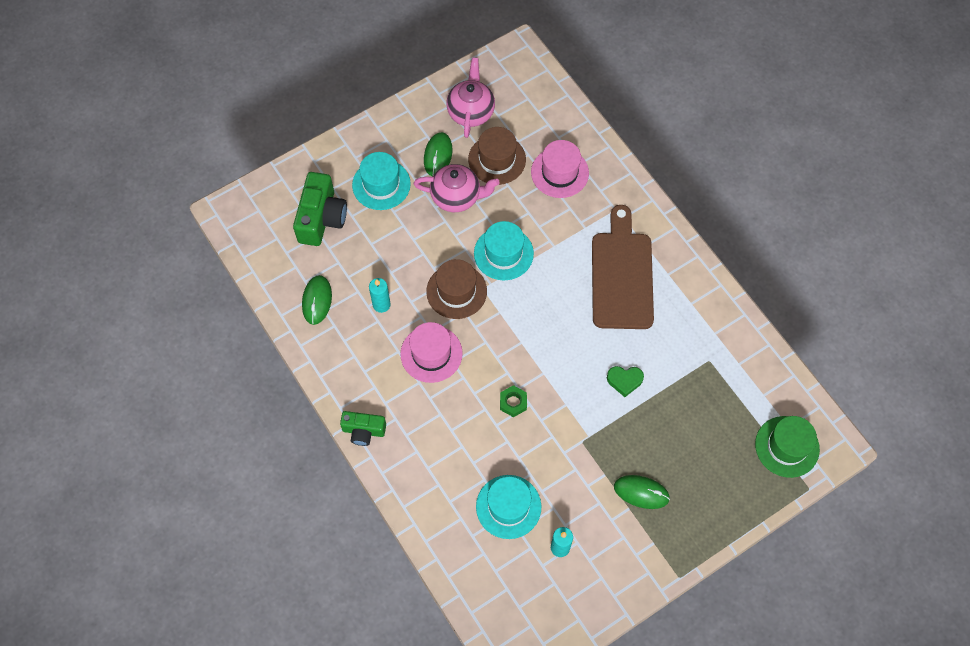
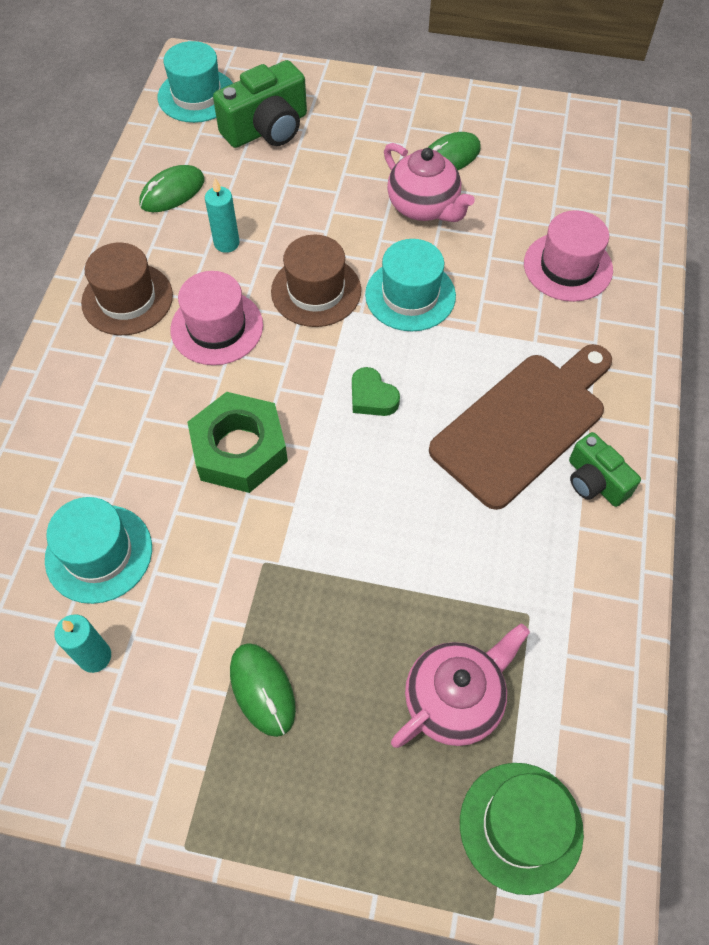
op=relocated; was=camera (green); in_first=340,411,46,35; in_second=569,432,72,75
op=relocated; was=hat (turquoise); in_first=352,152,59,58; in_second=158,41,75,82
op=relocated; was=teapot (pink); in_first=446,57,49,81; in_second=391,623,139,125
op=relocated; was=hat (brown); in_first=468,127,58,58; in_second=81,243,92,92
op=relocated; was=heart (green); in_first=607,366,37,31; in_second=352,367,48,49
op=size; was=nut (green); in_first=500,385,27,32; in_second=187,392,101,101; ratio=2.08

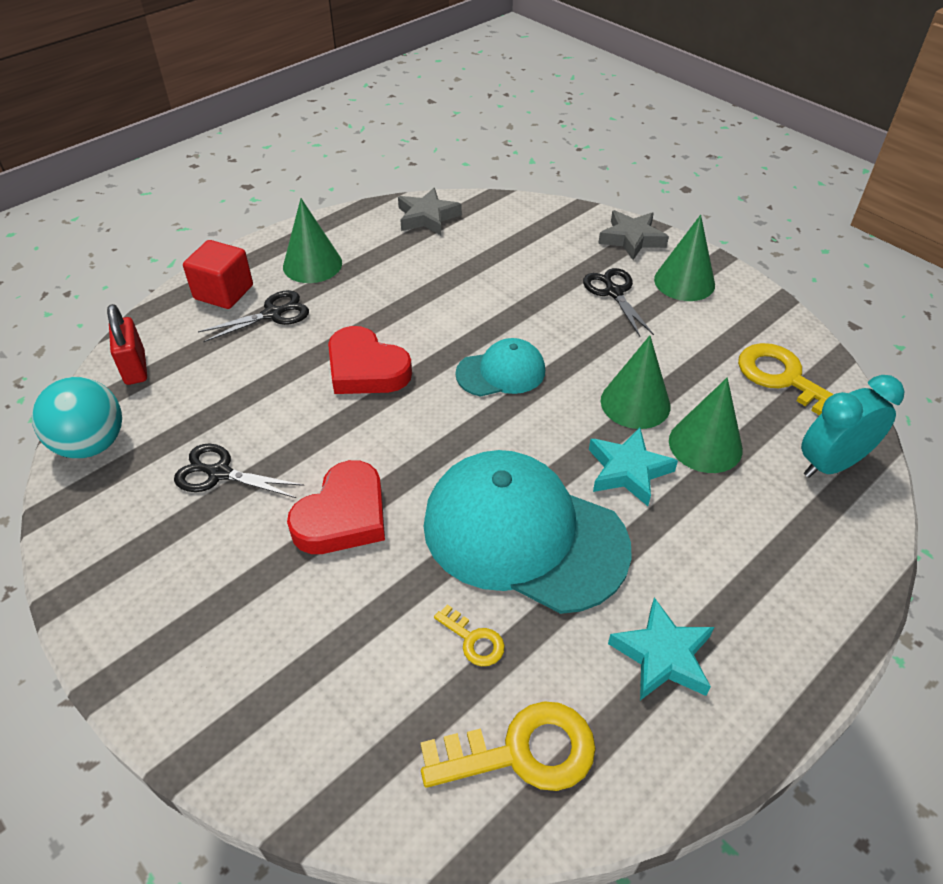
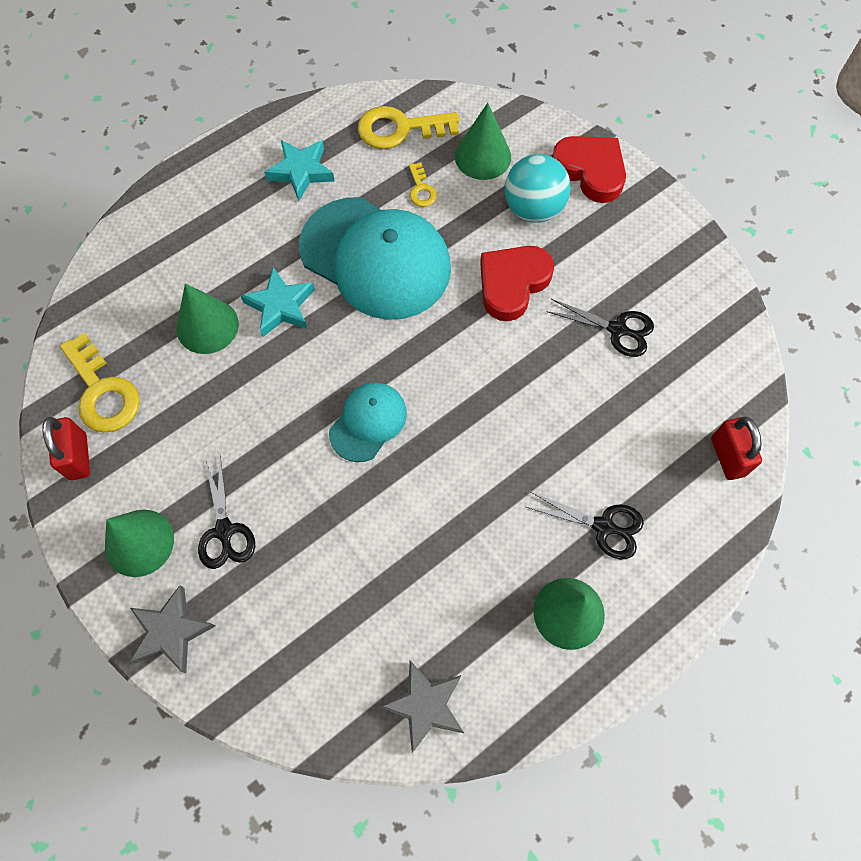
op=missing; was=cube (red); in_first=183,240,70,69
op=missing; was=clock (turquoise); in_first=801,375,104,103
op=appeared; now=padlock (red); in_second=42,417,48,63
op=relocated; was=ball (turquoise); in_first=32,377,90,81; in_second=505,154,66,69
op=relocated; was=heart (red); in_first=328,326,84,68; in_second=552,136,74,67
op=relocated; was=cone (green); in_first=601,336,70,93; in_second=455,103,56,77
op=spun; was=scissors (black); in_first=198,290,111,52; in_second=526,492,118,68; clockwise=-135
op=spun; was=key (yellow); in_first=434,604,71,62; in_second=409,162,28,45; clockwise=-150
op=spun; was=cap (turquoise); in_first=455,338,90,59; in_second=329,382,78,80; clockwise=135

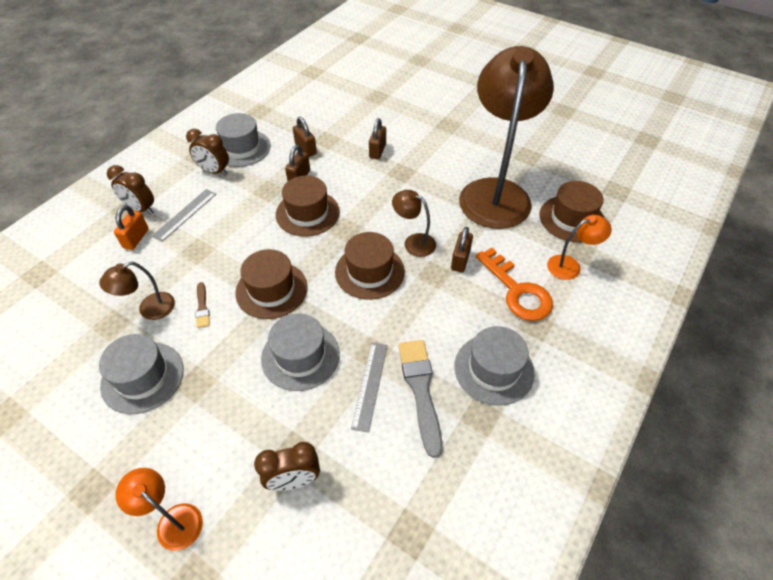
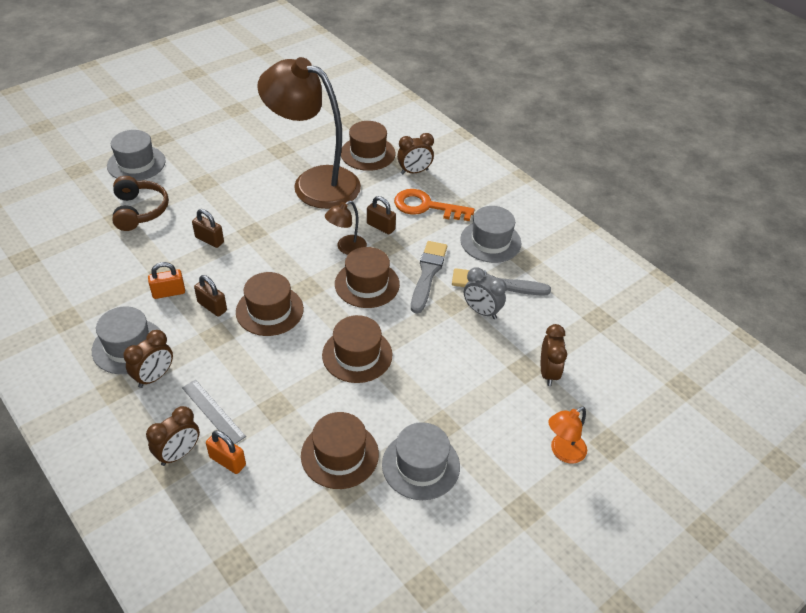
op=missing; was=brush (brown); in_first=195,282,15,46
op=appeared; now=headphones (brown); in_second=112,176,57,55
op=appeared; now=brush (grey); in_second=411,241,36,73
op=relocated; was=hat (grey); in_first=261,314,79,77; in_second=107,130,59,51
op=exchanged; was=lamp (brown); now=hat (brown); in_first=99,262,76,58; in_second=301,412,78,77
op=exchanged; was=ruler (grey); now=clock (grey); in_first=351,343,37,90; in_second=464,267,43,52
op=exchanged; was=lamp (orange); now=clock (brown); in_first=547,215,65,65; in_second=397,133,37,41
op=colour; was=padlock (brown); now=padlock (orange); in_first=293,117,24,40; in_second=148,262,37,37
op=spun; was=key (orange); in_first=476,248,77,73; in_second=394,189,81,32; clockwise=-150

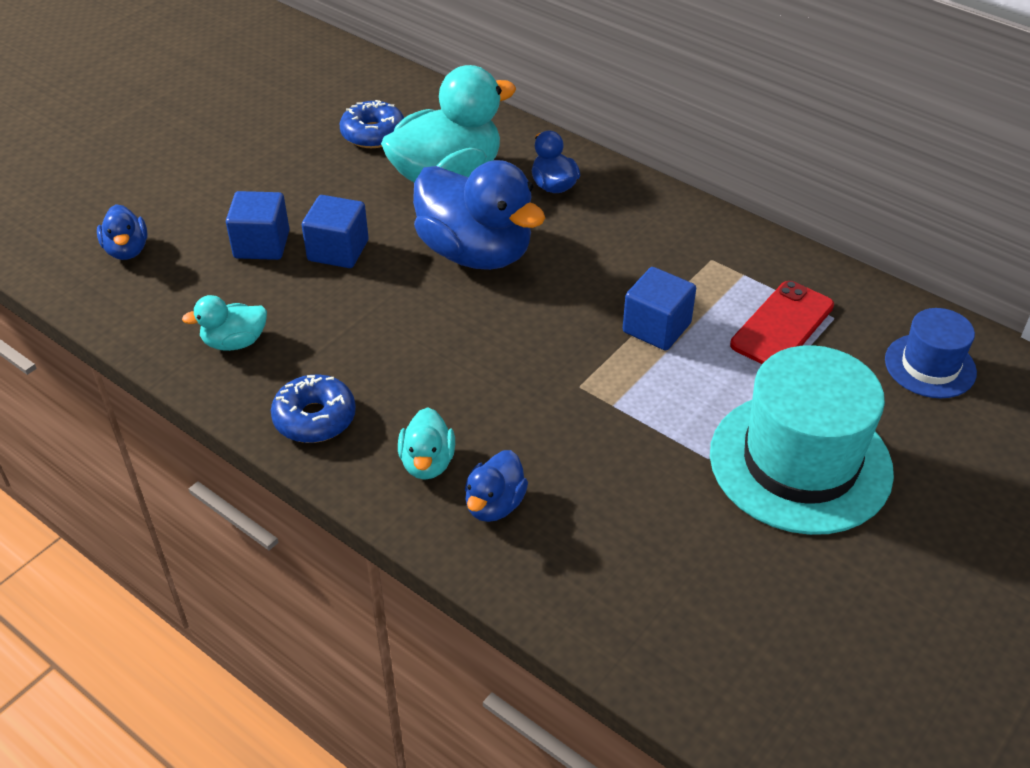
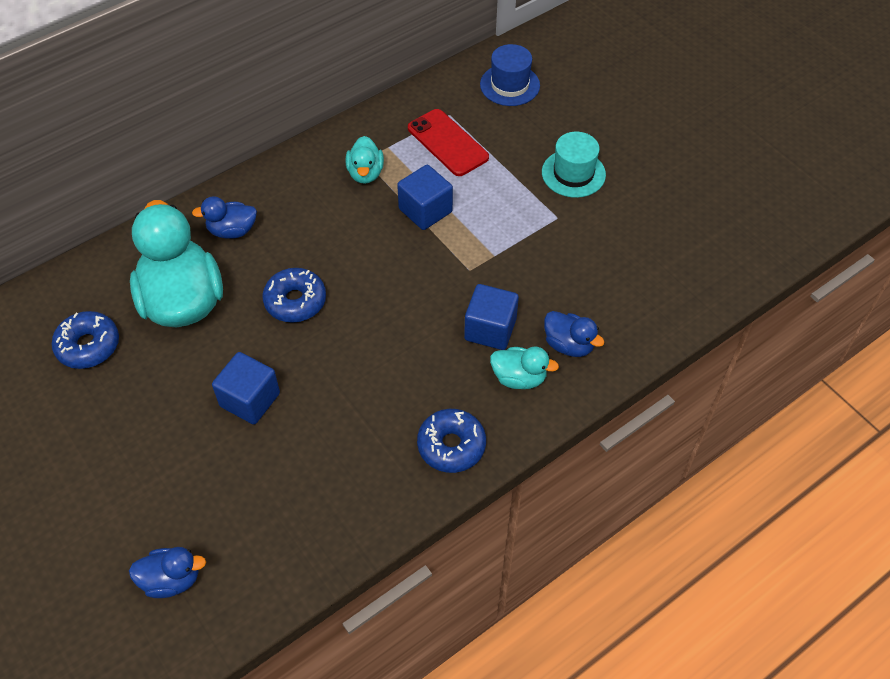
op=relocated; was=duck (turquoise); in_first=182,295,85,56; in_second=345,136,39,48
op=relocated; was=cube (blue); in_first=226,191,64,69; in_second=464,284,55,66
op=exchanged; was=duck (blue); now=donut (blue); in_first=413,160,132,110; in_second=262,268,64,55
op=size; was=hat (turquoise); in_first=710,345,184,190; in_second=542,132,64,66; ratio=0.53

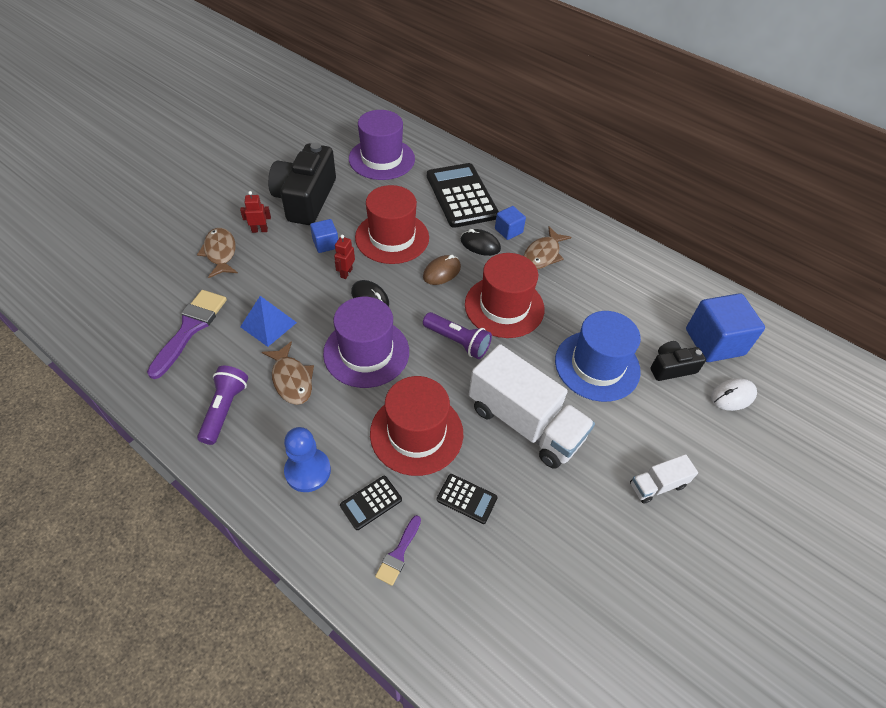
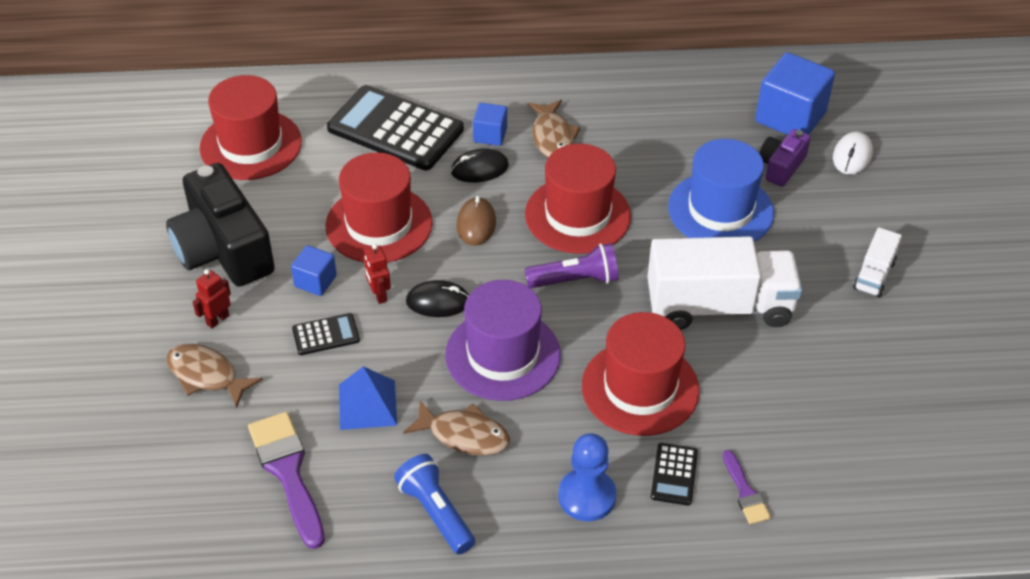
op=relocated; was=calculator (black); in_first=436,474,62,50; in_second=292,313,68,42
op=colour; was=flashlight (purple); now=flashlight (blue); in_first=197,366,51,79; in_second=394,454,81,100
op=colour; was=hat (purple); now=hat (red); in_first=349,110,66,70; in_second=200,75,102,105
op=colour; was=camera (black); now=camera (purple); in_first=650,341,56,40; in_second=759,129,52,58

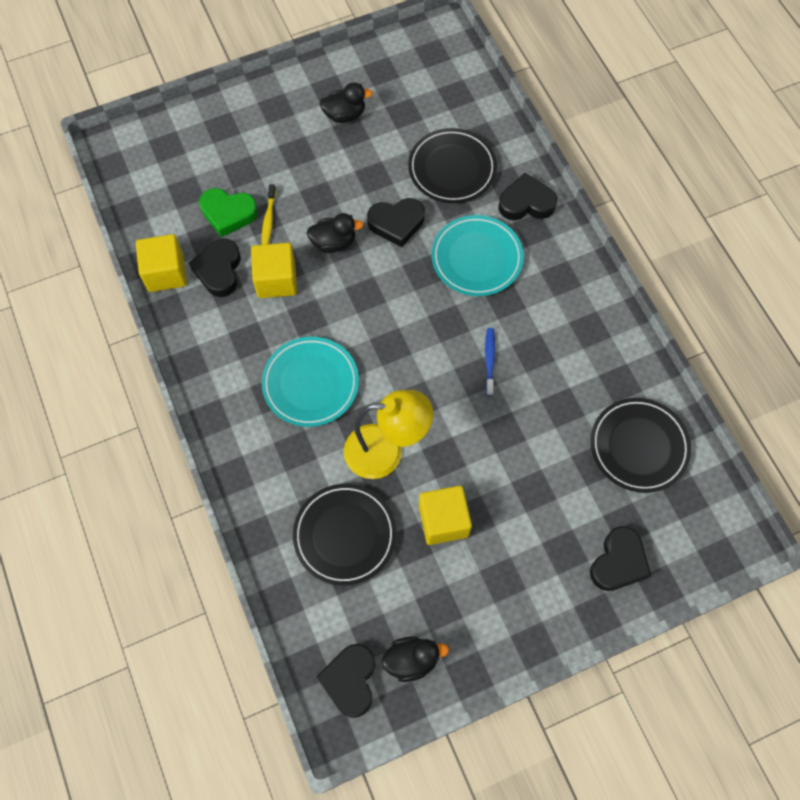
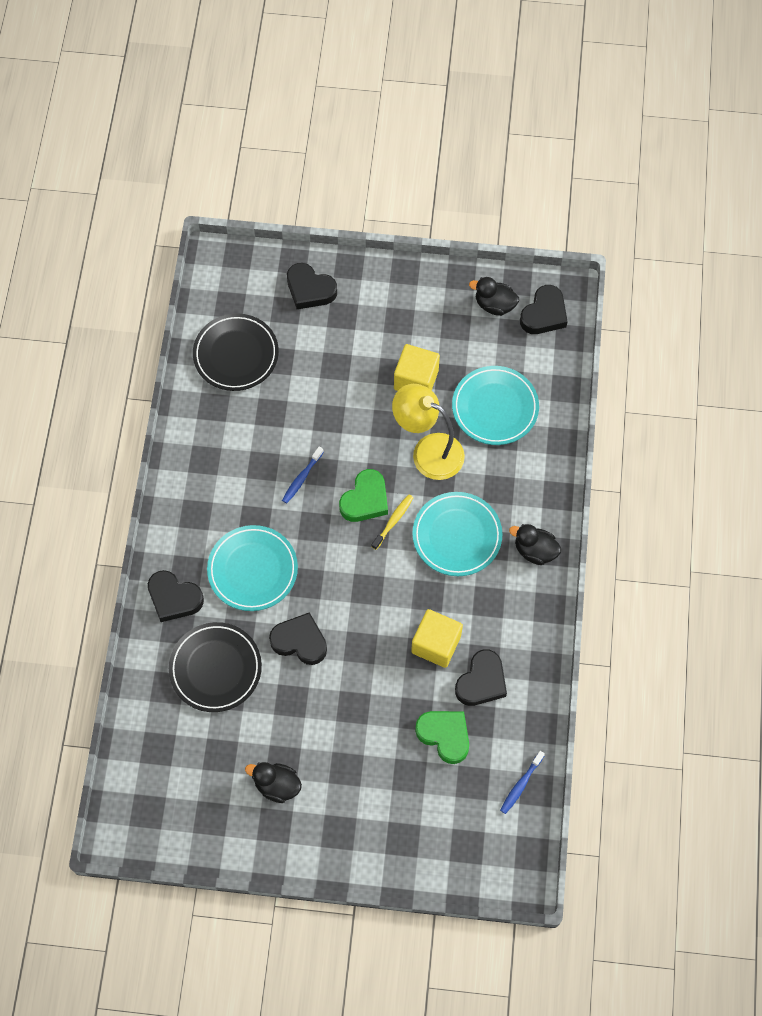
op=missing; was=cube (yellow); in_first=136,234,51,58
op=appeared; now=heart (green); in_second=339,469,49,53
op=appeared; now=toothbrush (blue); in_second=500,751,45,63
op=relocated; was=toothbrush (yellow); in_first=262,184,14,61; in_second=371,494,42,56
op=relocated; was=duck (black); in_first=307,213,57,40; in_second=509,524,52,41
op=colour; was=plate (black); now=plate (turquoise); in_first=293,484,103,102; in_second=452,366,87,79
op=spun; was=heart (black); in_first=590,526,61,65; in_second=287,263,50,46; clockwise=-120

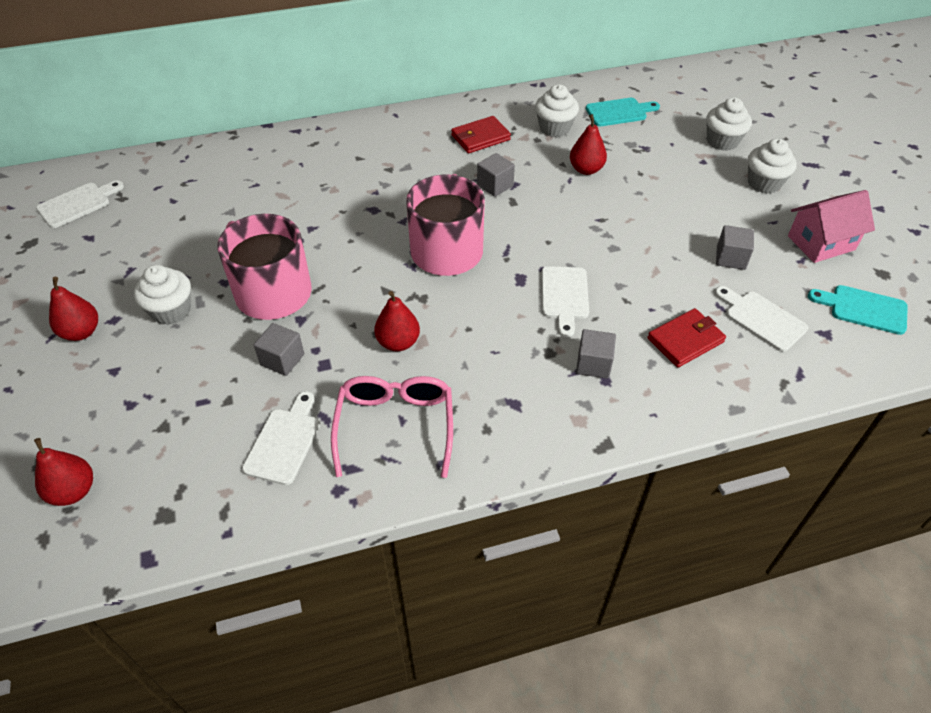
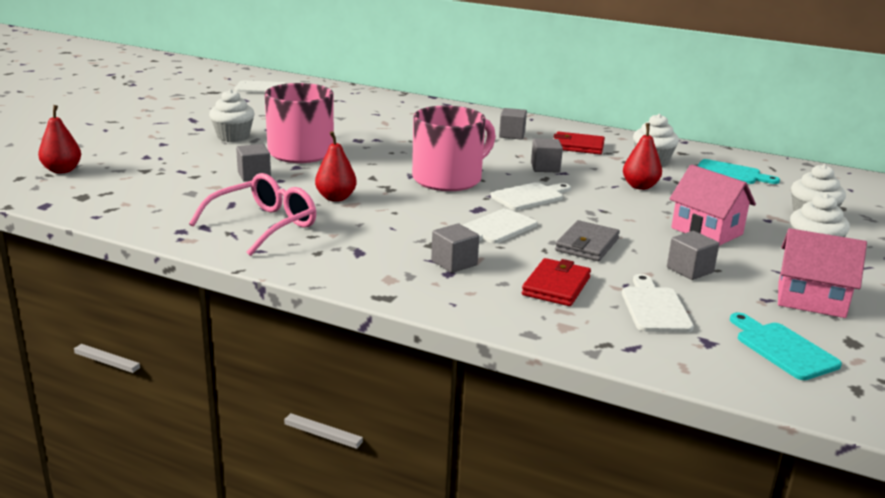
op=missing; was=pear (red); in_first=49,277,49,64
op=appeared; now=cube (grey); in_second=499,108,28,32
op=appeared; now=wallet (grey); in_second=555,220,65,41
op=appeared; now=house (pink); in_second=669,165,87,81
op=relocated; was=cutting board (white); in_first=242,391,78,94; in_second=491,182,80,28
op=spun; was=wallet (red); in_first=647,308,79,59; in_second=522,258,69,48; clockwise=-75

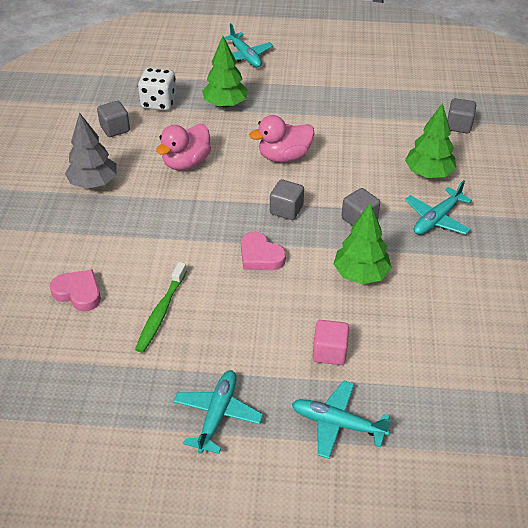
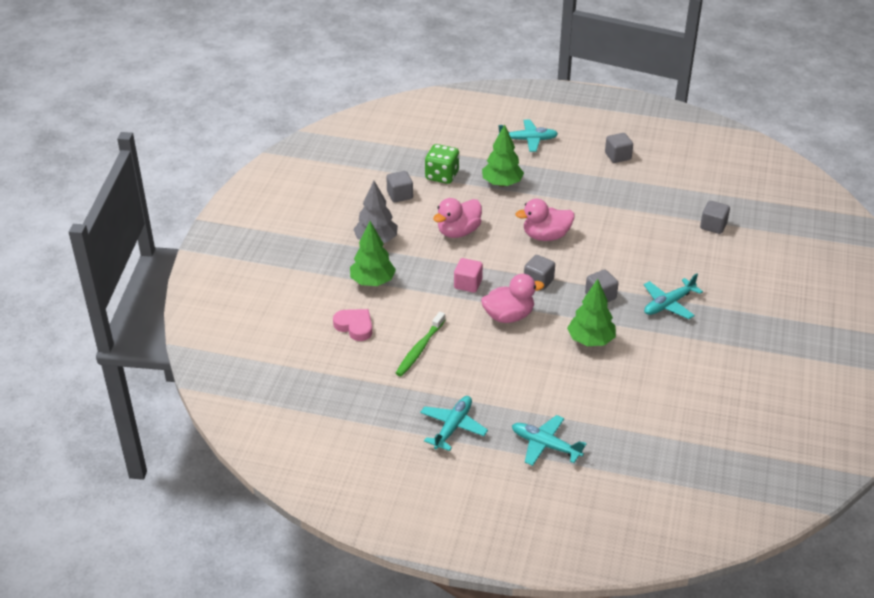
op=appeared; now=cube (grey); in_second=605,133,28,30
op=relocated; was=cube (pink); in_first=313,320,36,45; in_second=454,258,29,35
op=relocated; was=tree (green); in_first=405,103,51,75; in_second=350,221,46,65
op=exchanged; was=heart (pink); now=duck (pink); in_first=241,232,45,38; in_second=481,274,63,49
op=colour; was=dice (white); now=dice (green); in_first=138,68,39,43; in_second=425,144,34,40
op=spun; was=plane (turquoise); in_first=224,23,49,44; in_second=498,120,60,32; clockwise=-75

